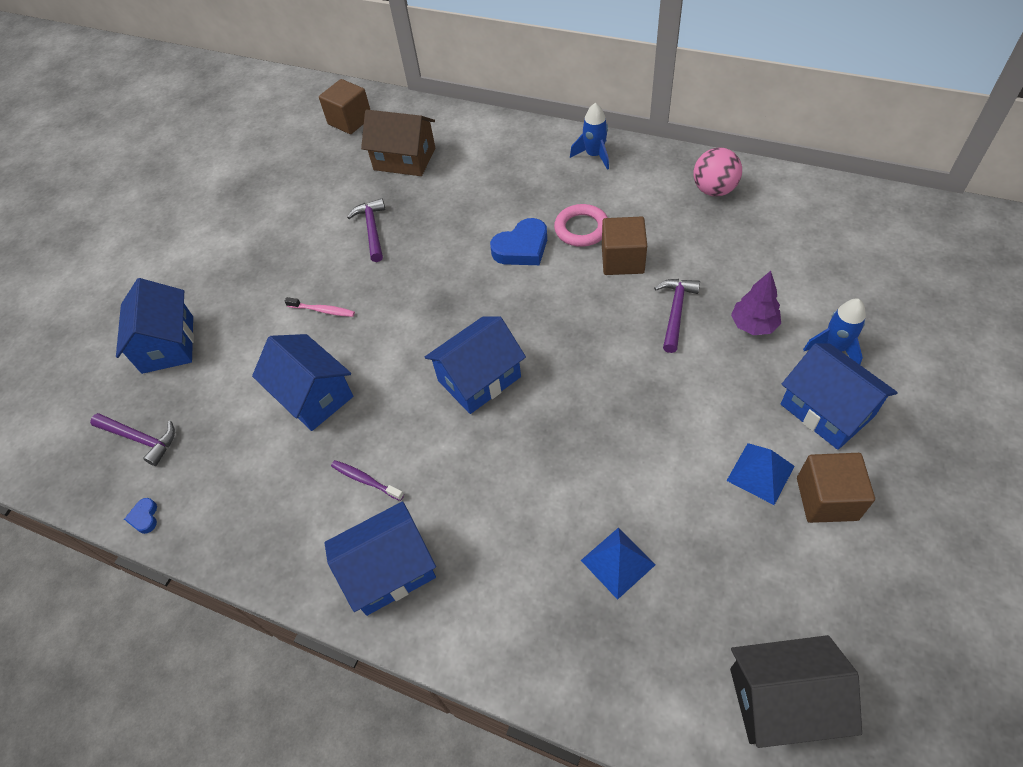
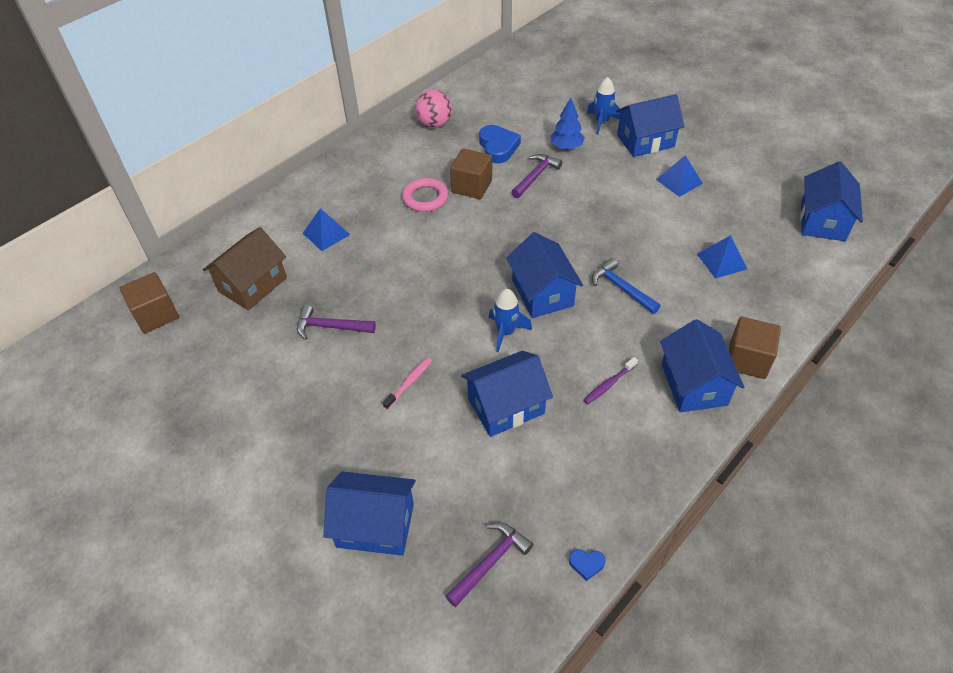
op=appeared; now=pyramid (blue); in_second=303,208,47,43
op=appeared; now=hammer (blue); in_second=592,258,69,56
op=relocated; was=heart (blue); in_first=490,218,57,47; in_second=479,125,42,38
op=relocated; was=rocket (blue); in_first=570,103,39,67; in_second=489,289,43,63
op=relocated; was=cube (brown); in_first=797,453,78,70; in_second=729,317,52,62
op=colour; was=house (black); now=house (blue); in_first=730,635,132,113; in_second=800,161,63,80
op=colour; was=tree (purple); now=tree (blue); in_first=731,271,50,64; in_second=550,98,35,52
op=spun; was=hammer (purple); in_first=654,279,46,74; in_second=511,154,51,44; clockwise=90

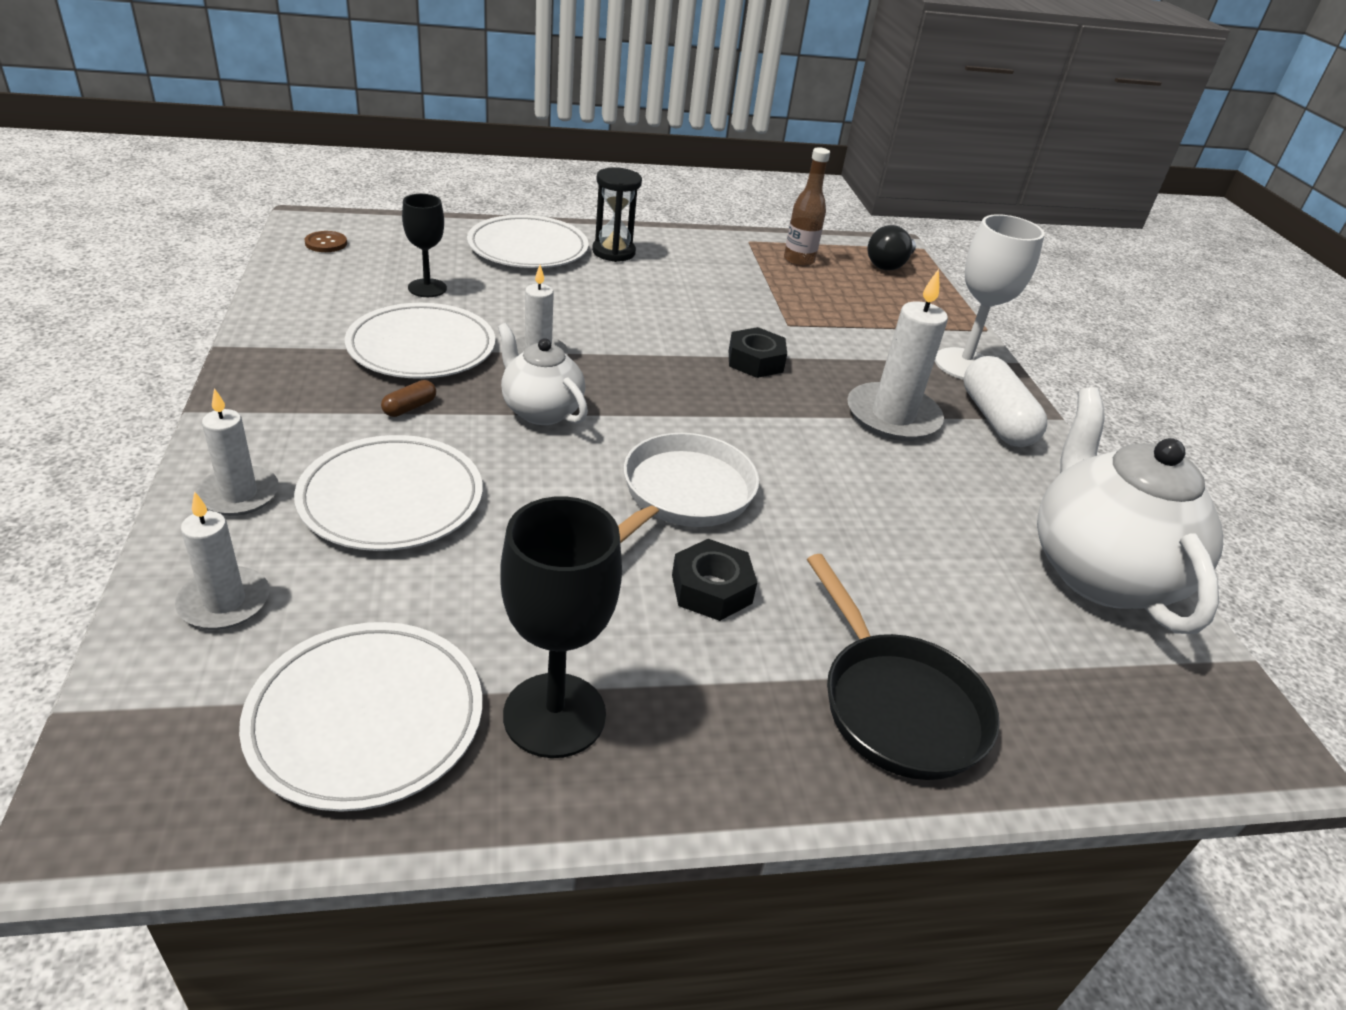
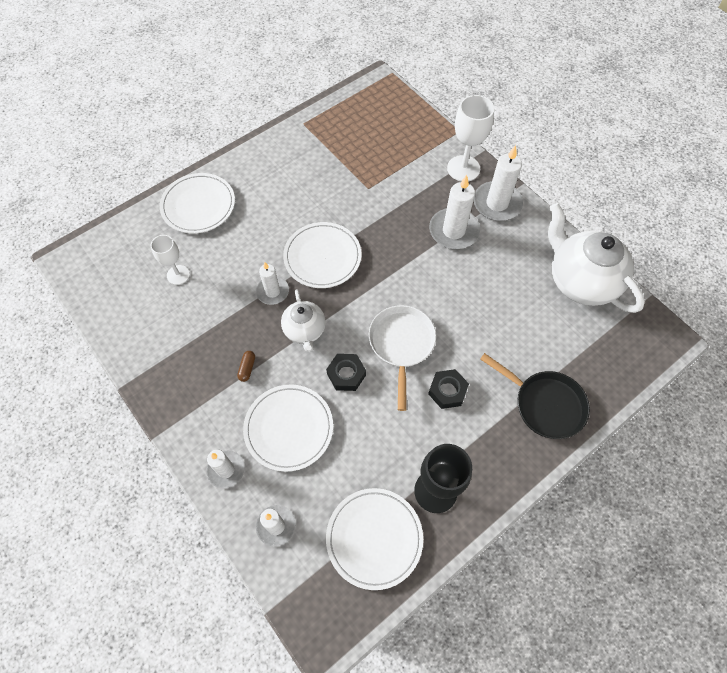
op=missing; was=button (brown); in_first=304,231,43,21
op=missing; was=hourglass (black); in_first=592,167,50,95
op=missing; was=bottle (brown); in_first=784,147,46,120
op=missing; was=light bulb (black); in_first=868,225,48,45
op=relocated; was=plate (white); in_first=345,303,150,76; in_second=283,222,78,66
op=relocated; was=nut (black); in_first=729,327,58,51; in_second=326,354,40,37
op=exchanged; was=capsule (white); now=candle (white); in_first=964,356,83,91; in_second=474,145,49,76
op=colour; was=goblet (black); now=goblet (white); in_first=402,194,45,103; in_second=151,235,39,50
op=spun; was=teapot (white); in_first=498,323,90,102; in_second=281,289,45,63; clockwise=-120

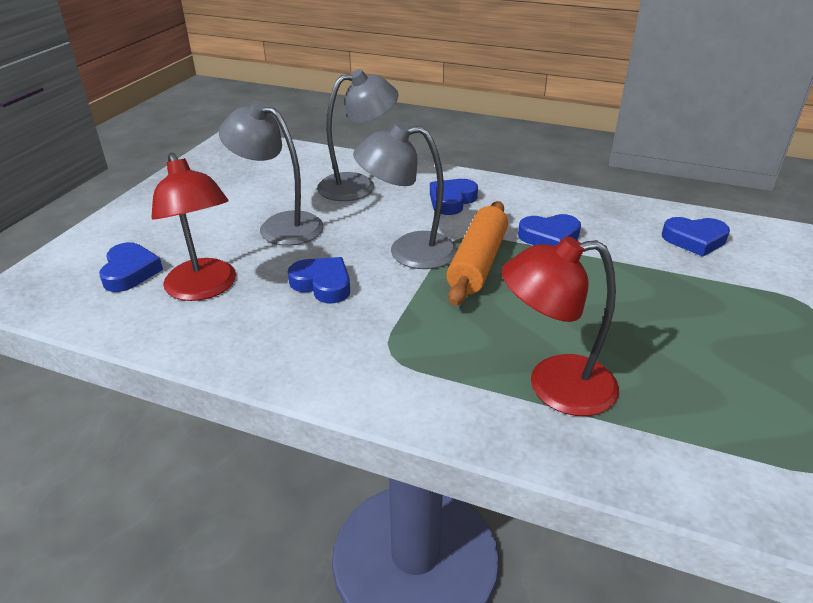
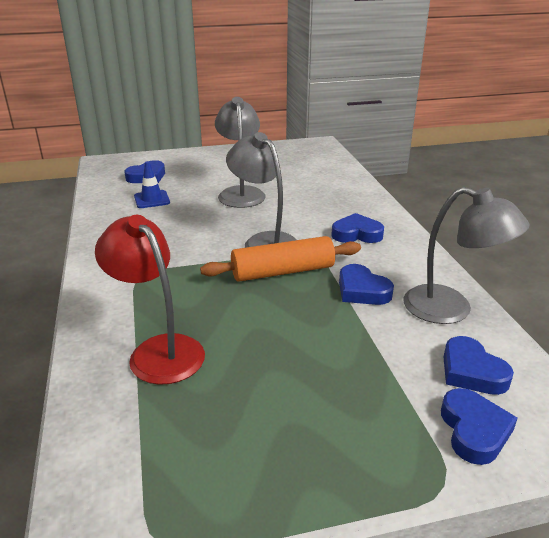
op=relocated; was=heart (blue); in_first=288,257,62,46; in_second=441,388,77,77
op=relocated; was=lamp (grey); in_first=317,69,81,132; in_second=403,187,126,137
op=exchanged; was=lamp (red); now=traffic cone (blue); in_first=151,153,85,148; in_second=134,161,36,47

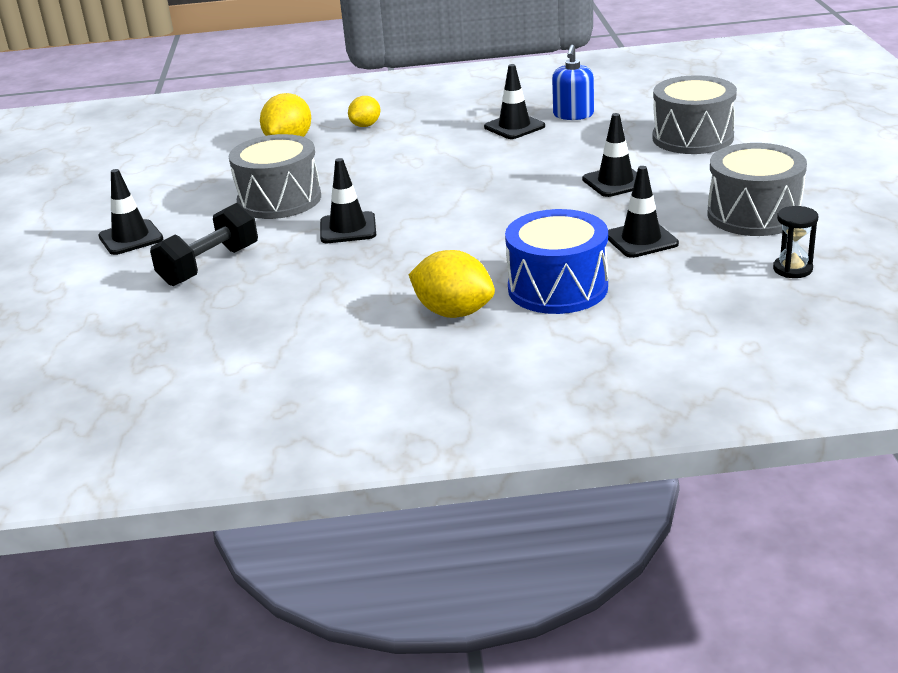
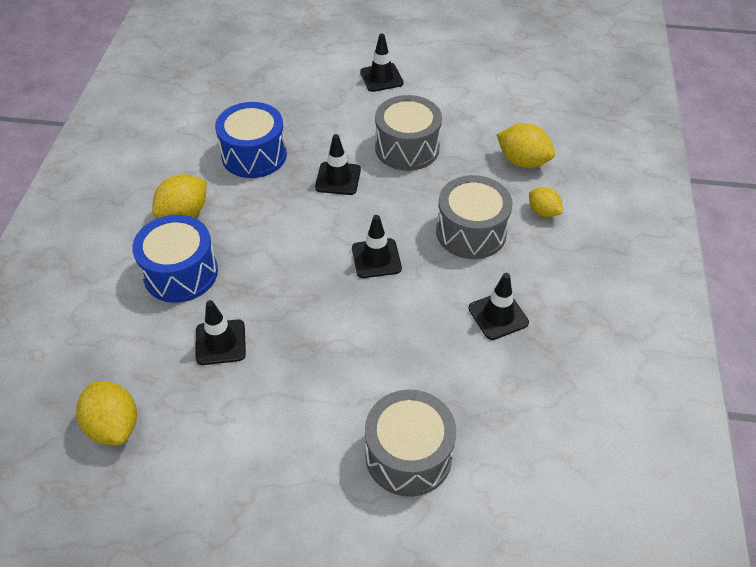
op=missing; was=dumbbell (black); in_first=150,203,108,83
op=missing; was=soap dispenser (blue); in_first=552,45,42,75
op=appeared; now=drum (blue); in_second=215,102,72,76
op=relocated; was=traffic cone (black); in_first=582,113,55,84; in_second=352,215,50,63
op=relocated; was=drum (grey); in_first=707,143,100,93; in_second=436,175,77,84
op=exchanged; was=hourglass (black); now=lemon (yellow); in_first=773,206,45,72; in_second=76,381,61,64

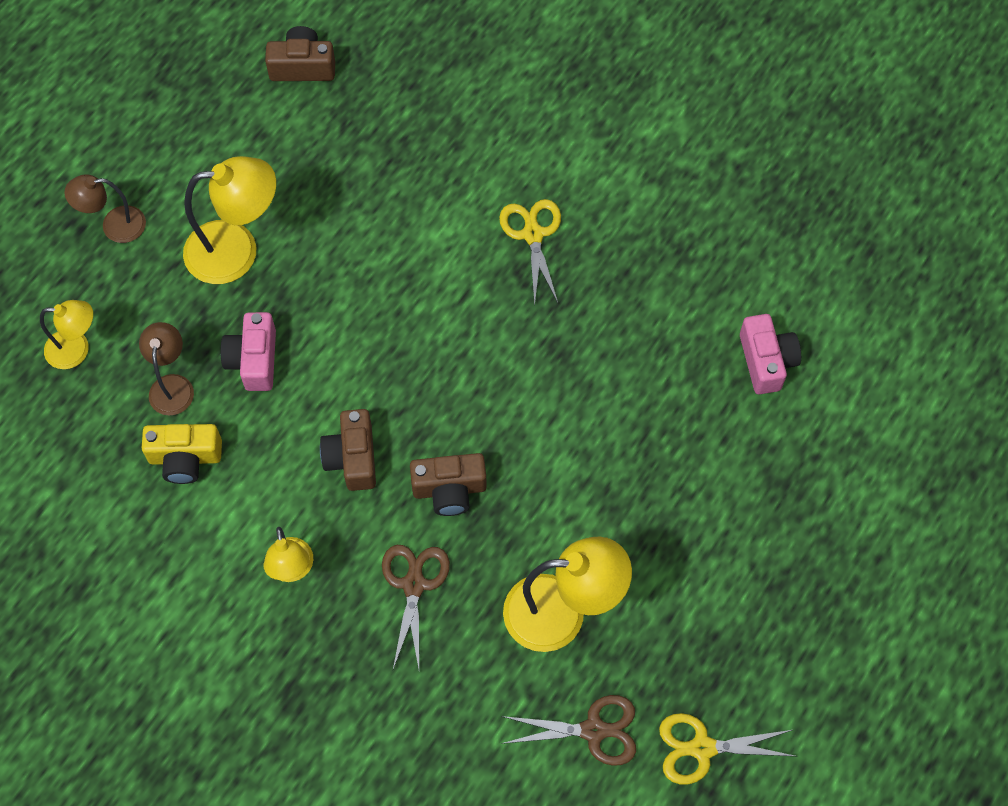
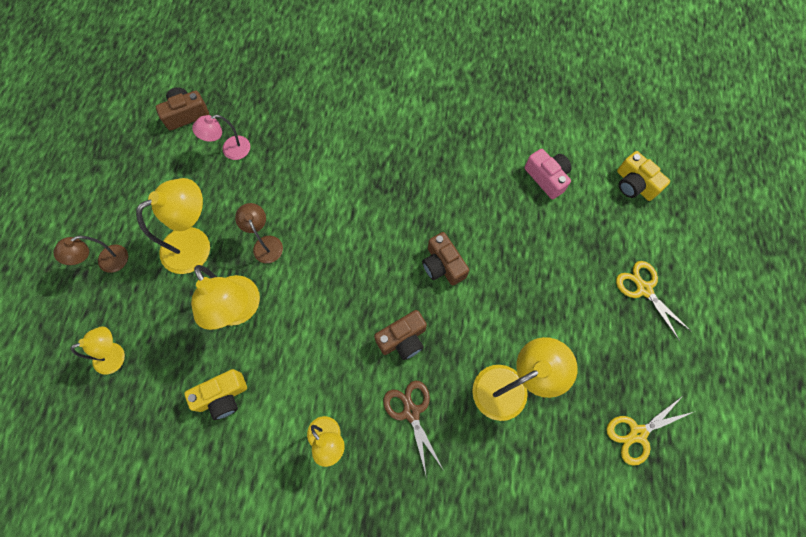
op=missing; was=scissors (brown); in_first=501,695,135,71
op=appeared; now=lamp (pink); in_second=192,115,58,45
op=appeared; now=camera (yellow); in_second=617,151,53,50
op=relocated; was=lamp (brown); in_first=139,322,55,94; in_second=235,203,48,60
op=relocated; was=camera (brown); in_first=320,409,56,82; in_second=422,232,47,53
op=relocated; was=scissors (yellow); in_first=499,199,62,106; in_second=616,261,75,80
op=exchanged; was=camera (pink); now=lamp (yellow); in_first=220,312,56,79; in_second=191,265,69,65

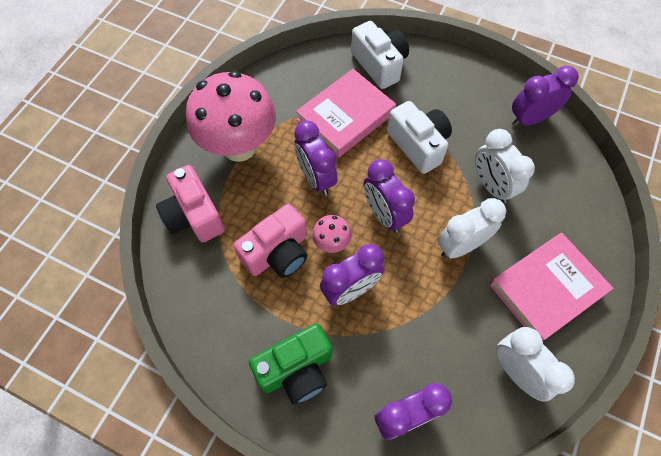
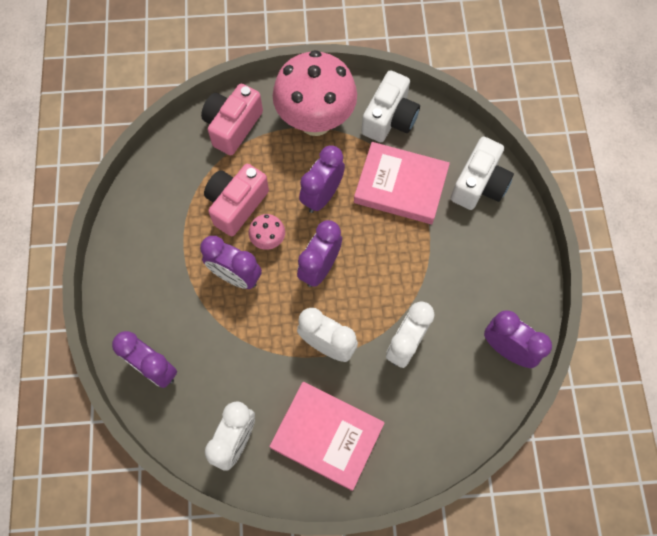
op=missing; was=camera (green); in_first=249,324,83,80
op=relocated; was=camera (white); in_first=387,101,65,73; in_second=361,70,59,72
op=spun; was=camera (pink); in_first=233,204,74,74; in_second=204,164,65,72; clockwise=105

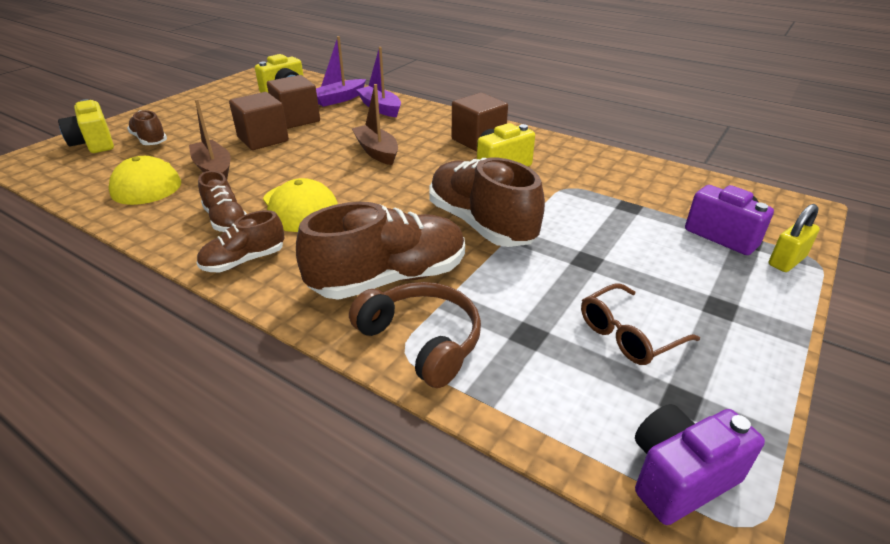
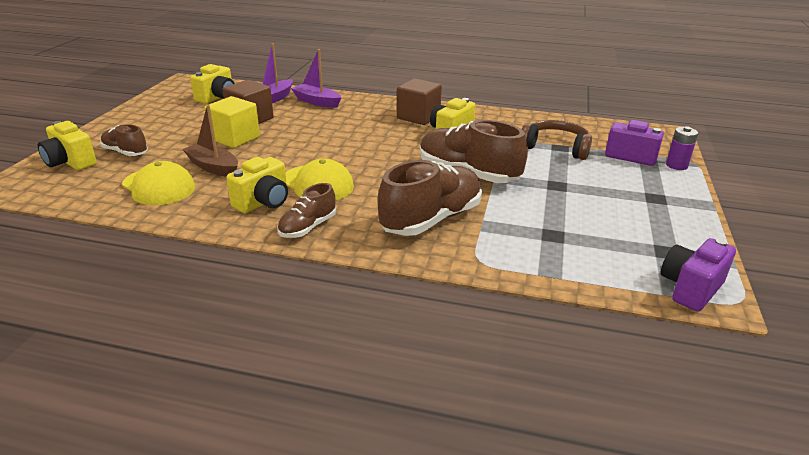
op=missing; was=boat (brown); in_first=351,84,47,81
op=missing; was=glasses (brown); in_first=581,283,119,82
op=relocated; was=headphones (brown); in_first=349,282,132,106; in_second=522,120,70,40
op=exchanged; was=shoe (brown); now=camera (yellow); in_first=198,171,49,61; in_second=226,157,62,56
op=exchanged; was=padlock (yellow); now=battery (purple); in_first=769,204,51,68; in_second=666,126,32,44
op=colour; was=cube (brown); now=cube (yellow); in_first=229,92,60,58; in_second=204,96,56,52

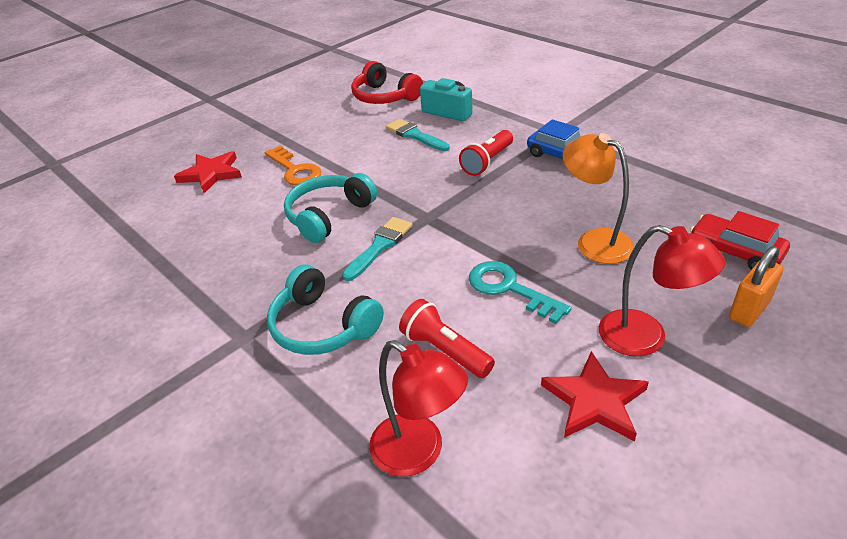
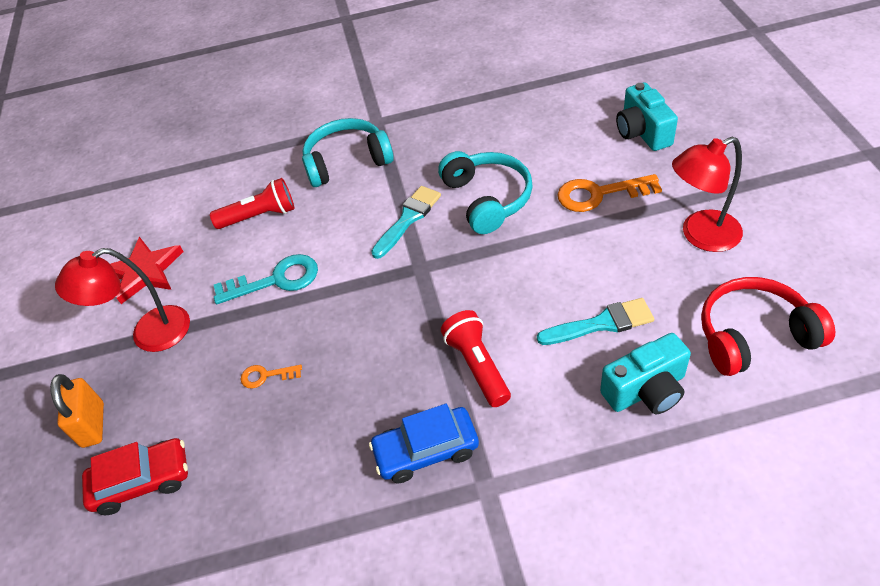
op=relocated; was=lamp (red); in_first=369,340,99,137; in_second=672,137,71,115
op=exchanged; was=star (red); now=camera (turquoise); in_first=174,151,68,42; in_second=616,82,62,69
op=exchanged; was=lamp (orange); now=key (orange); in_first=562,133,72,131; in_second=241,365,61,23
op=spun; was=brush (turquoise); in_first=342,217,71,64; in_second=371,186,70,73; clockwise=-120

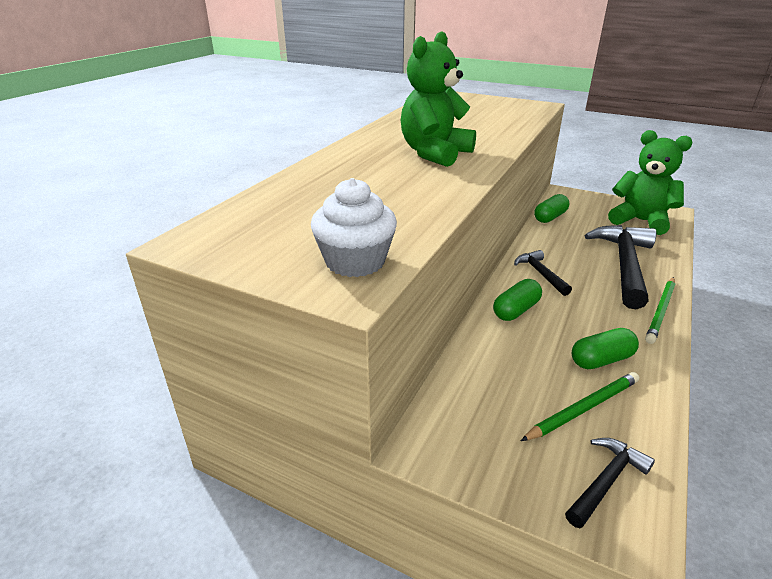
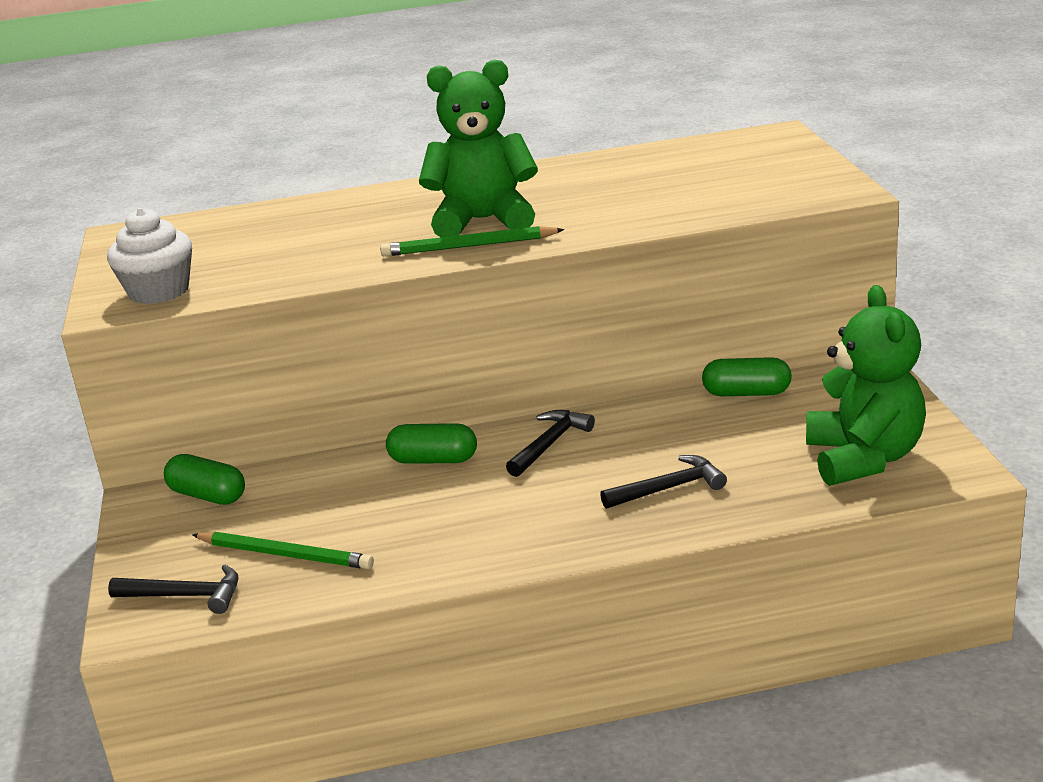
op=relocated; was=capsule (green); in_first=571,328,68,41; in_second=164,454,81,51
op=relocated; was=pencil (green); in_first=645,277,30,67; in_second=380,226,185,30
op=size; was=hammer (black); in_first=585,225,71,84; in_second=600,455,127,54; ratio=0.51

